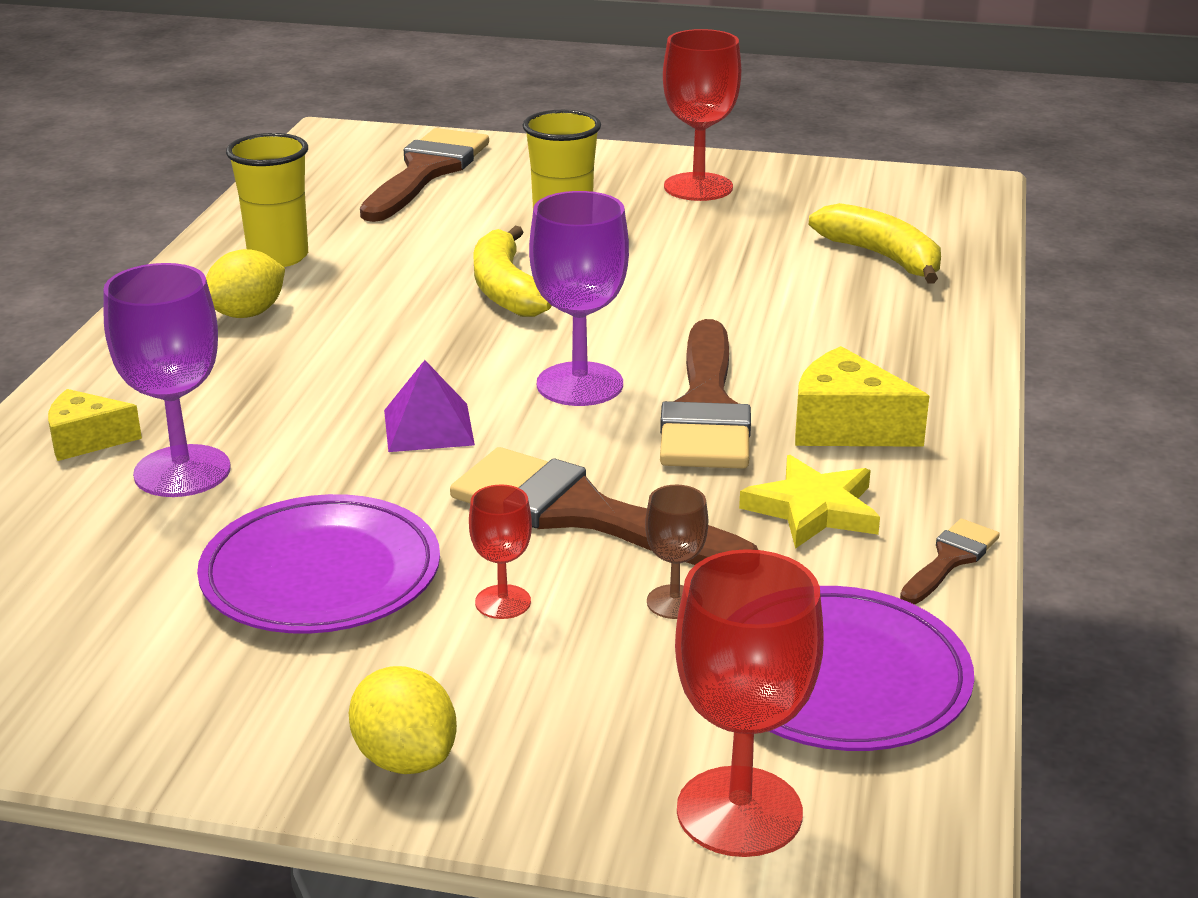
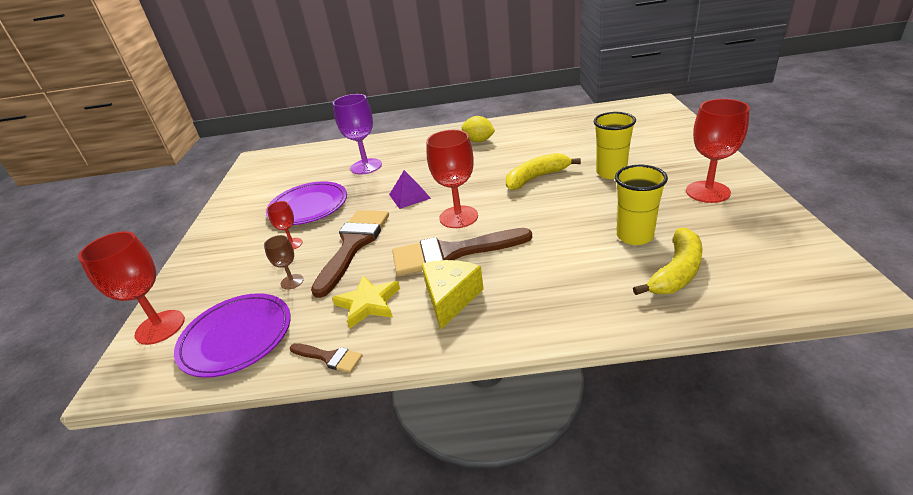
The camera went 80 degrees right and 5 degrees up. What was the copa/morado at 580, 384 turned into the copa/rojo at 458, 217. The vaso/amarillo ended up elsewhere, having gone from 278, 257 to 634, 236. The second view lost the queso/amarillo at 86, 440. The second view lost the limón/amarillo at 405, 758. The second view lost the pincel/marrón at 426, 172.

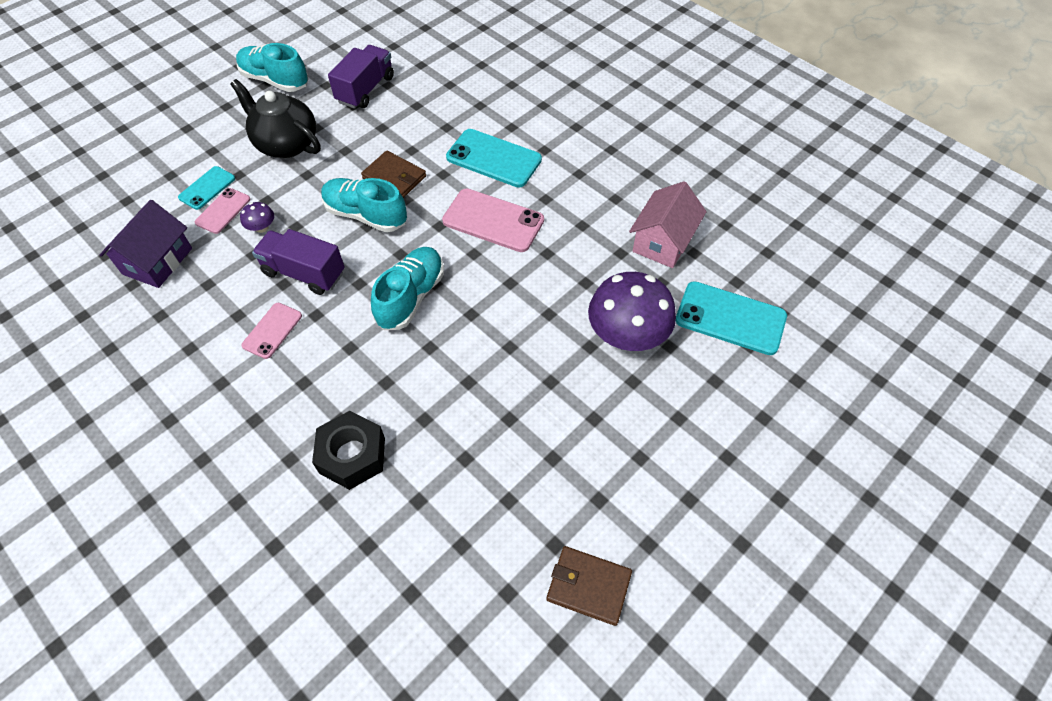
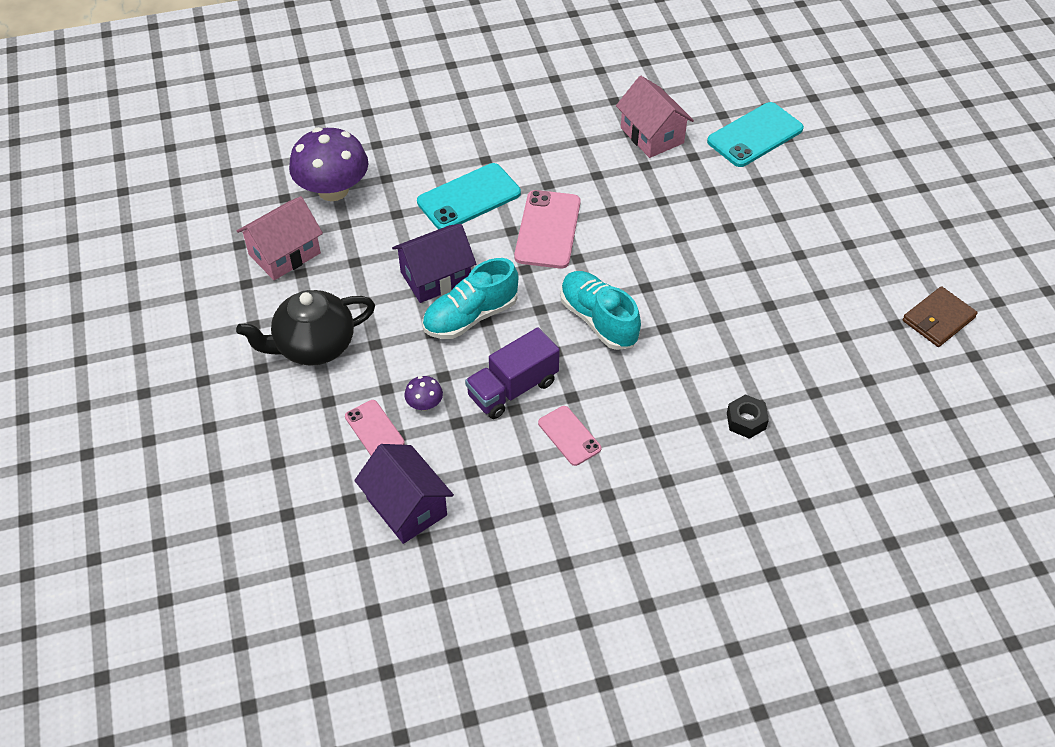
The camera went 60 degrees left and 5 degrees down. Where the camión/morado stood at 365, 89, the casa/rosa came to stand at 284, 254. The seta/morado ended up elsewhere, having gone from 627, 334 to 333, 190. Where the cartera/marrón stood at 394, 177, the casa/morado came to stand at 436, 277. The móvil/rosa at 493, 221 ended up facing another way, 45 degrees counterclockwise from before. The size of the tuerca/negro at 352, 455 changed by a factor of 0.61. The second view lost the móvil/turquesa at 207, 188. The second view lost the zapato/turquesa at 275, 80.

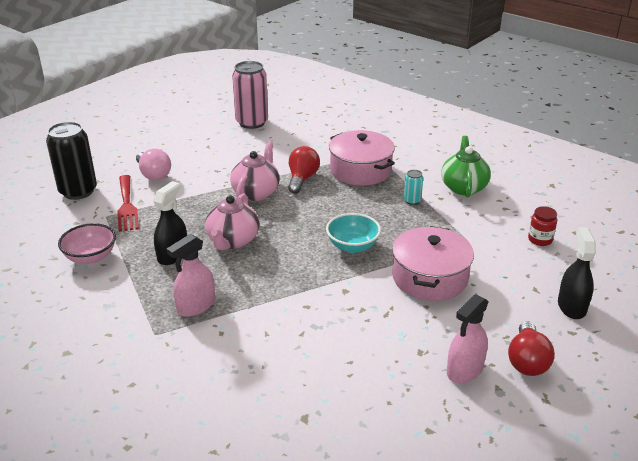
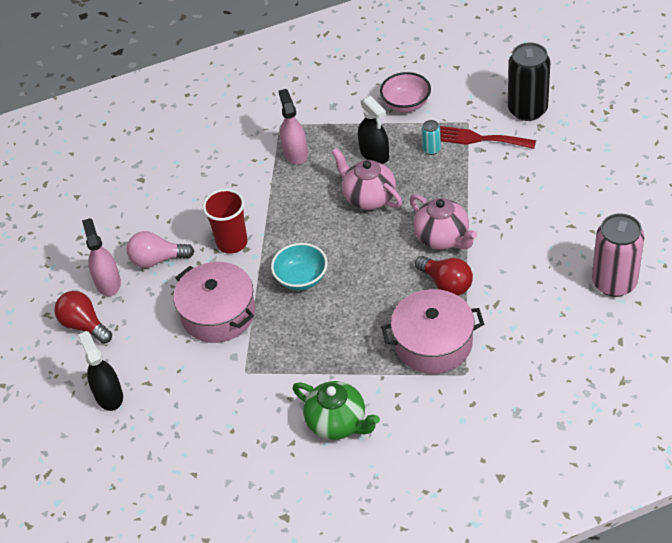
The camera went 125 degrees right and 15 degrees up. The pulverizador/negro at 571, 306 ended up facing another way, 150 degrees counterclockwise from before. The bombilla/rosa ended up elsewhere, having gone from 153, 174 to 157, 260. The second view gained the vaso/rojo at 232, 243. The lata/turquesa ended up elsewhere, having gone from 412, 201 to 431, 149. The second view lost the tarro/rojo at 540, 240.

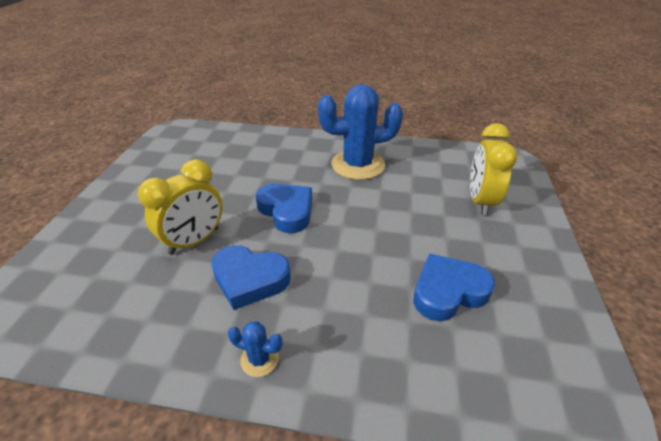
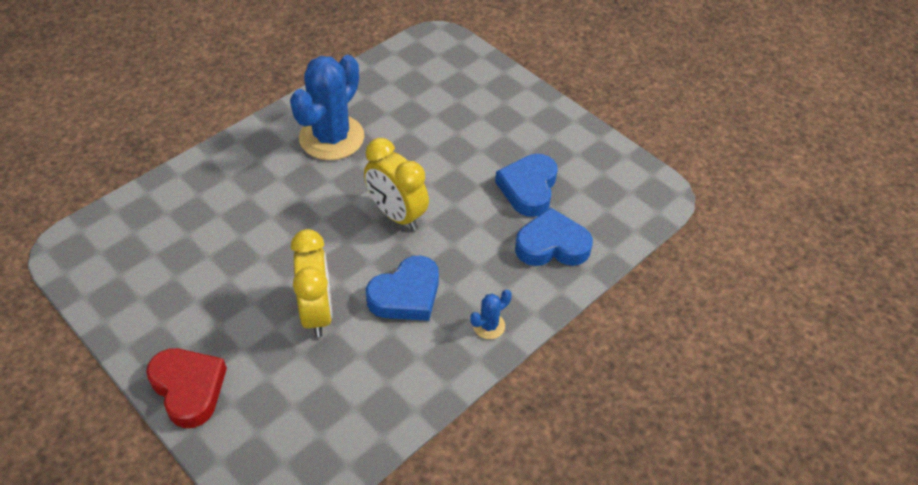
The camera went 55 degrees left and 10 degrees up. The second view gained the corazón/rojo at 189, 389. The despertador/amarillo ended up elsewhere, having gone from 480, 201 to 397, 215. The corazón/azul ended up elsewhere, having gone from 287, 211 to 552, 245.

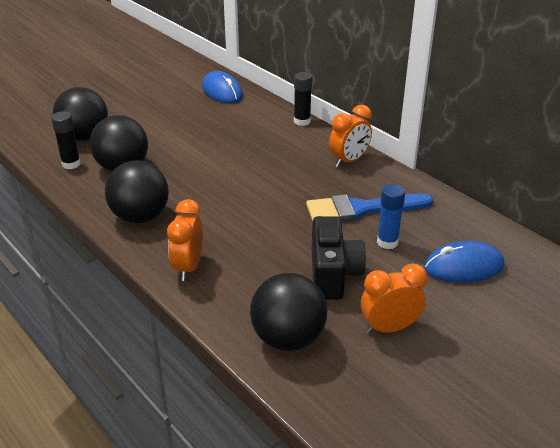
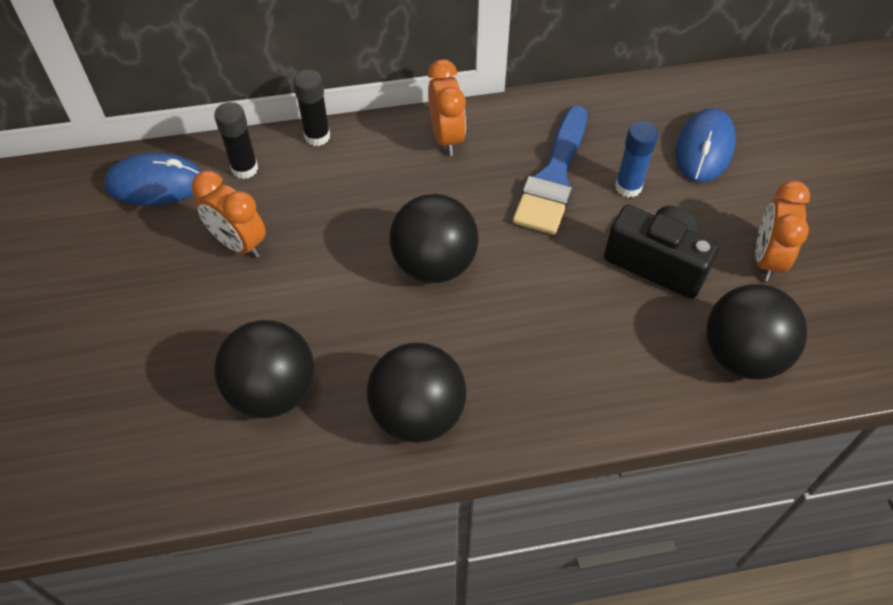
The camera went 60 degrees left and 20 degrees up. The despertador/naranja ended up elsewhere, having gone from 188, 267 to 238, 243. The barra de pegamento/negro ended up elsewhere, having gone from 71, 164 to 245, 169. The pelota/negro ended up elsewhere, having gone from 84, 137 to 434, 264.

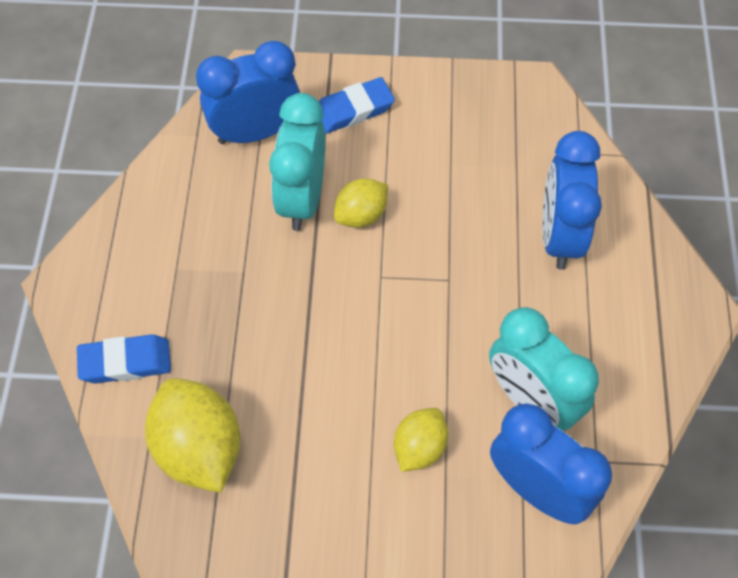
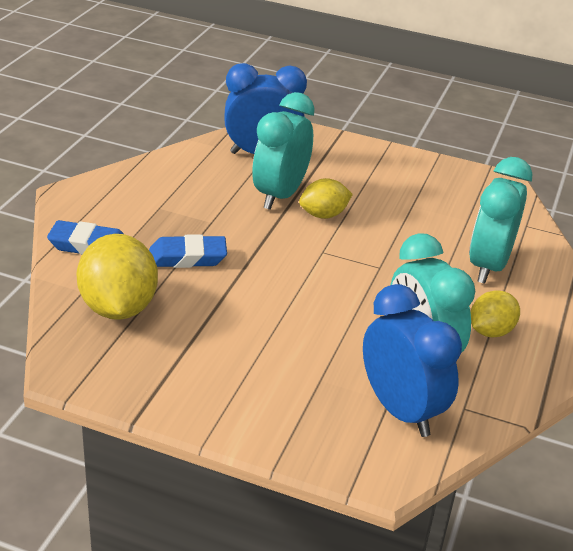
The camera went 15 degrees right and 25 degrees down. The goma de borrar/azul ended up elsewhere, having gone from 353, 110 to 187, 257. What was the despertador/azul at 559, 236 turned into the despertador/turquesa at 488, 266. The limón/amarillo ended up elsewhere, having gone from 419, 448 to 490, 331.

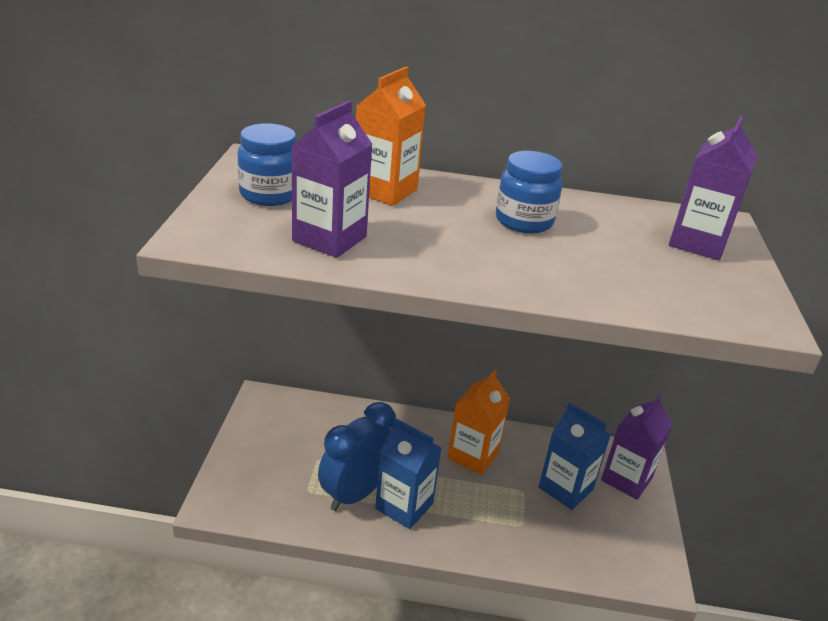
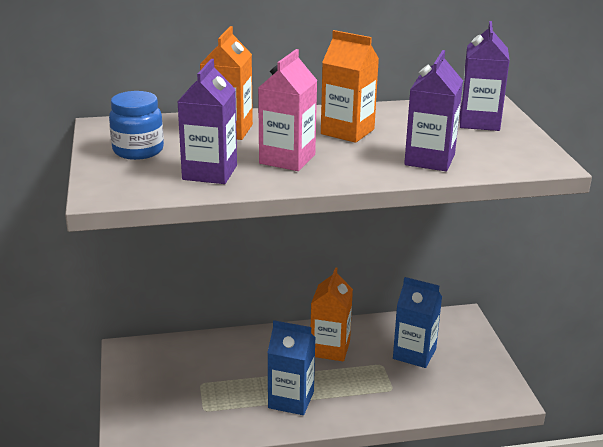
The camera went 15 degrees left and 5 degrees down. The second view gained the cartón de leche/rosa at 287, 159. Where the tarro/azul stood at 524, 221, the cartón de leche/naranja came to stand at 347, 131. The cartón de leche/morado ended up elsewhere, having gone from 626, 479 to 429, 160. The second view lost the despertador/azul at 356, 493.

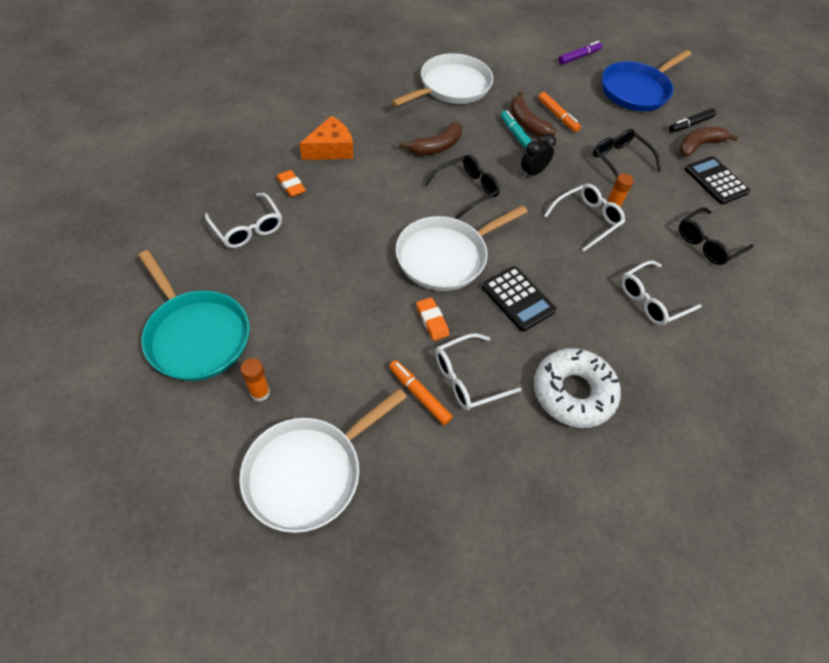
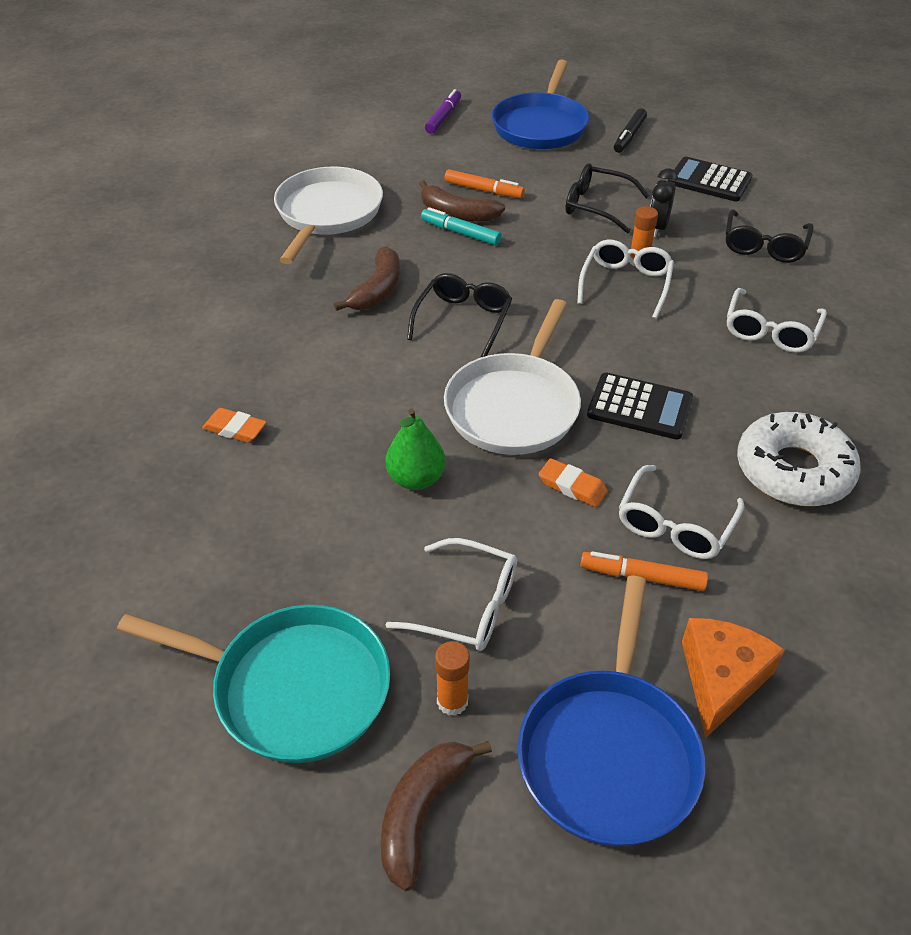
The camera went 30 degrees left and 10 degrees down. The plátano/marrón ended up elsewhere, having gone from 699, 145 to 422, 813. The second view gained the pera/verde at 416, 479. The gafas/blanco ended up elsewhere, having gone from 247, 228 to 467, 606. What was the sartén/blanco at 308, 473 turned into the sartén/azul at 609, 753. The despertador/negro ended up elsewhere, having gone from 532, 173 to 657, 228. The queso/naranja ended up elsewhere, having gone from 331, 149 to 721, 679.

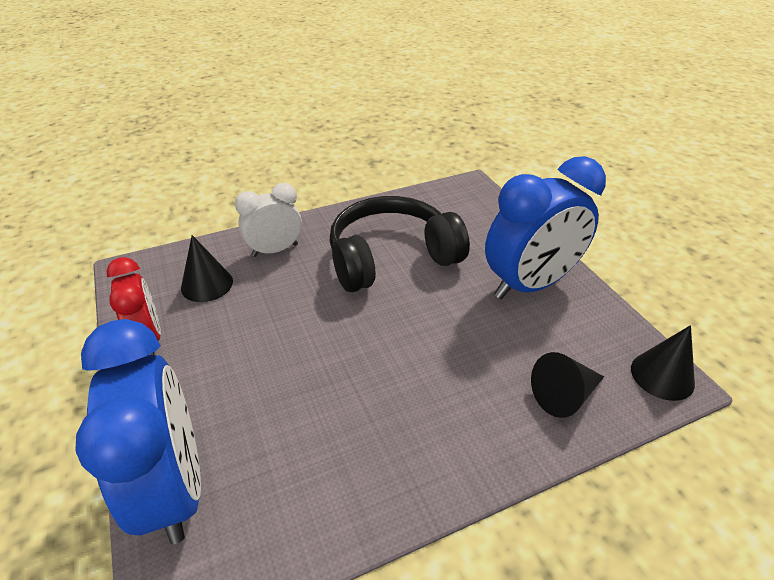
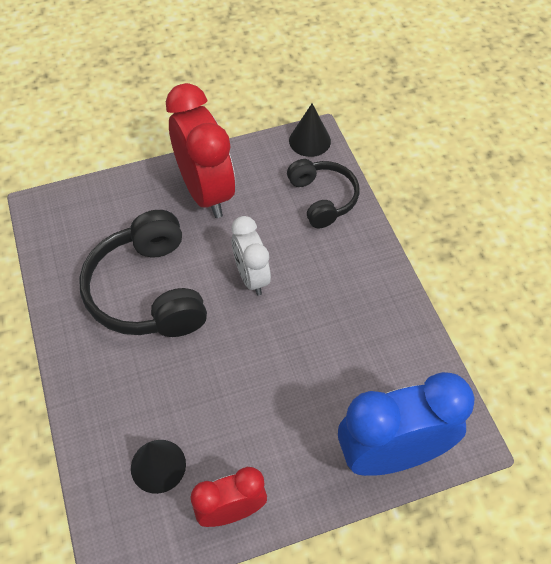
The camera went 85 degrees left and 15 degrees up. What was the despertador/azul at 529, 285 turned into the despertador/rojo at 206, 192. The despertador/blanco ended up elsewhere, having gone from 275, 250 to 251, 277. Where the cono/negro stood at 564, 395, the auriculares/negro came to stand at 323, 198.

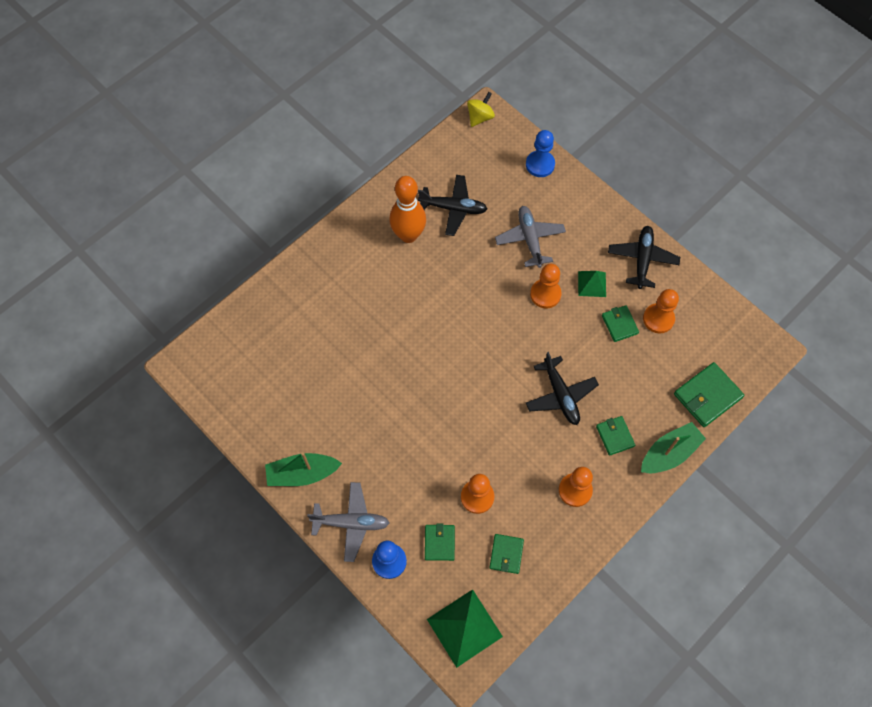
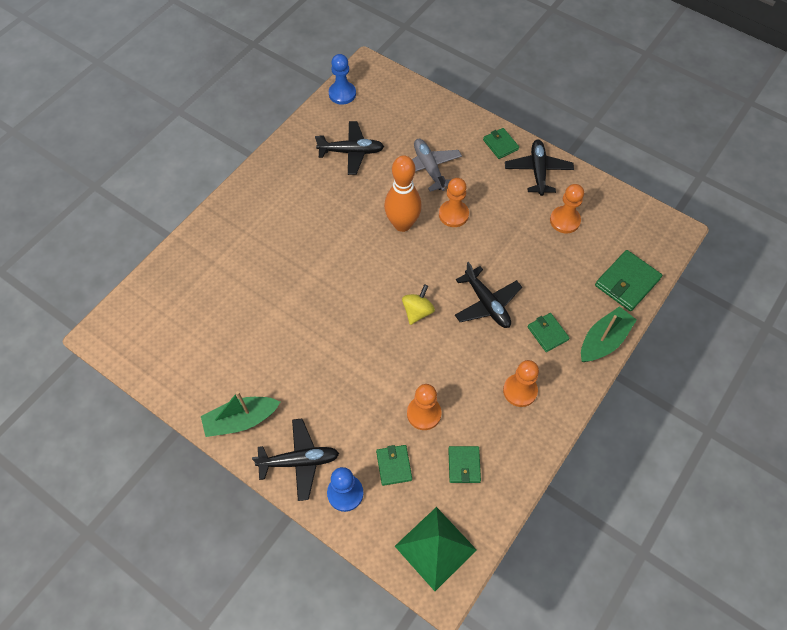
The camera went 10 degrees left and 5 degrees down. What was the avión/gris at 351, 523 turned into the avión/negro at 299, 461. The peón/azul ended up elsewhere, having gone from 540, 164 to 342, 94. The bolo/naranja ended up elsewhere, having gone from 408, 235 to 402, 224. The peonza/amarillo ended up elsewhere, having gone from 480, 117 to 417, 311. The cartera/verde ended up elsewhere, having gone from 619, 324 to 500, 145. The second view lost the pirámide/verde at 592, 284.

